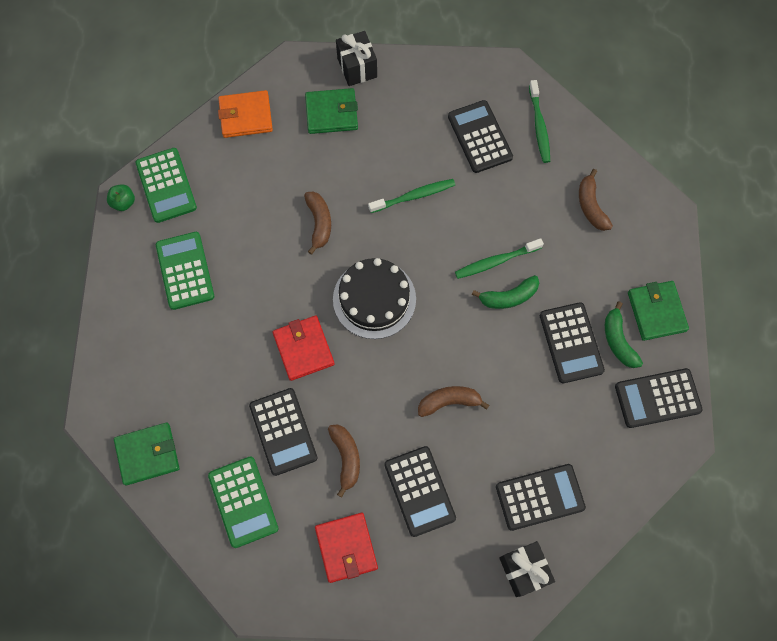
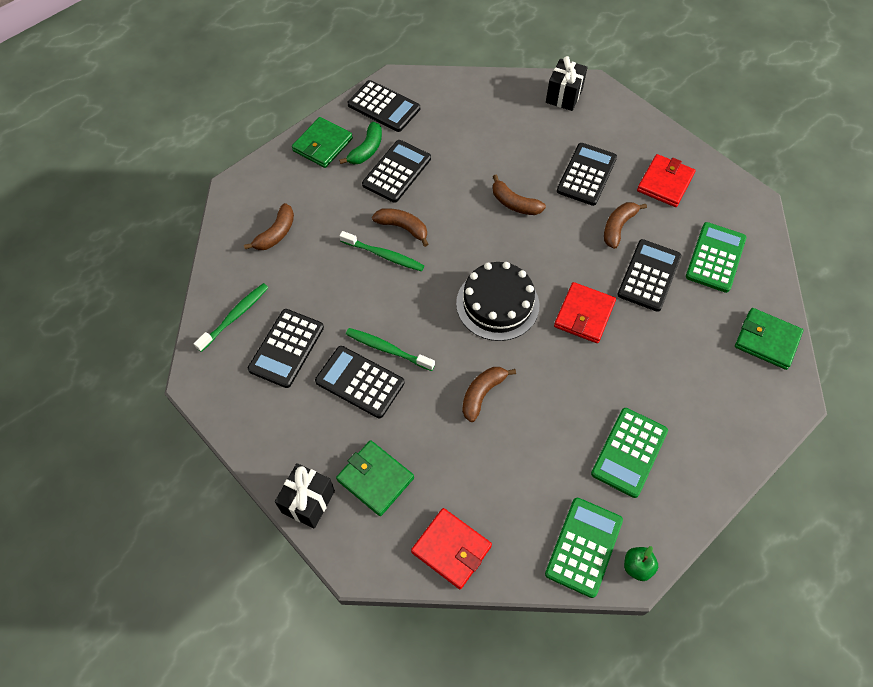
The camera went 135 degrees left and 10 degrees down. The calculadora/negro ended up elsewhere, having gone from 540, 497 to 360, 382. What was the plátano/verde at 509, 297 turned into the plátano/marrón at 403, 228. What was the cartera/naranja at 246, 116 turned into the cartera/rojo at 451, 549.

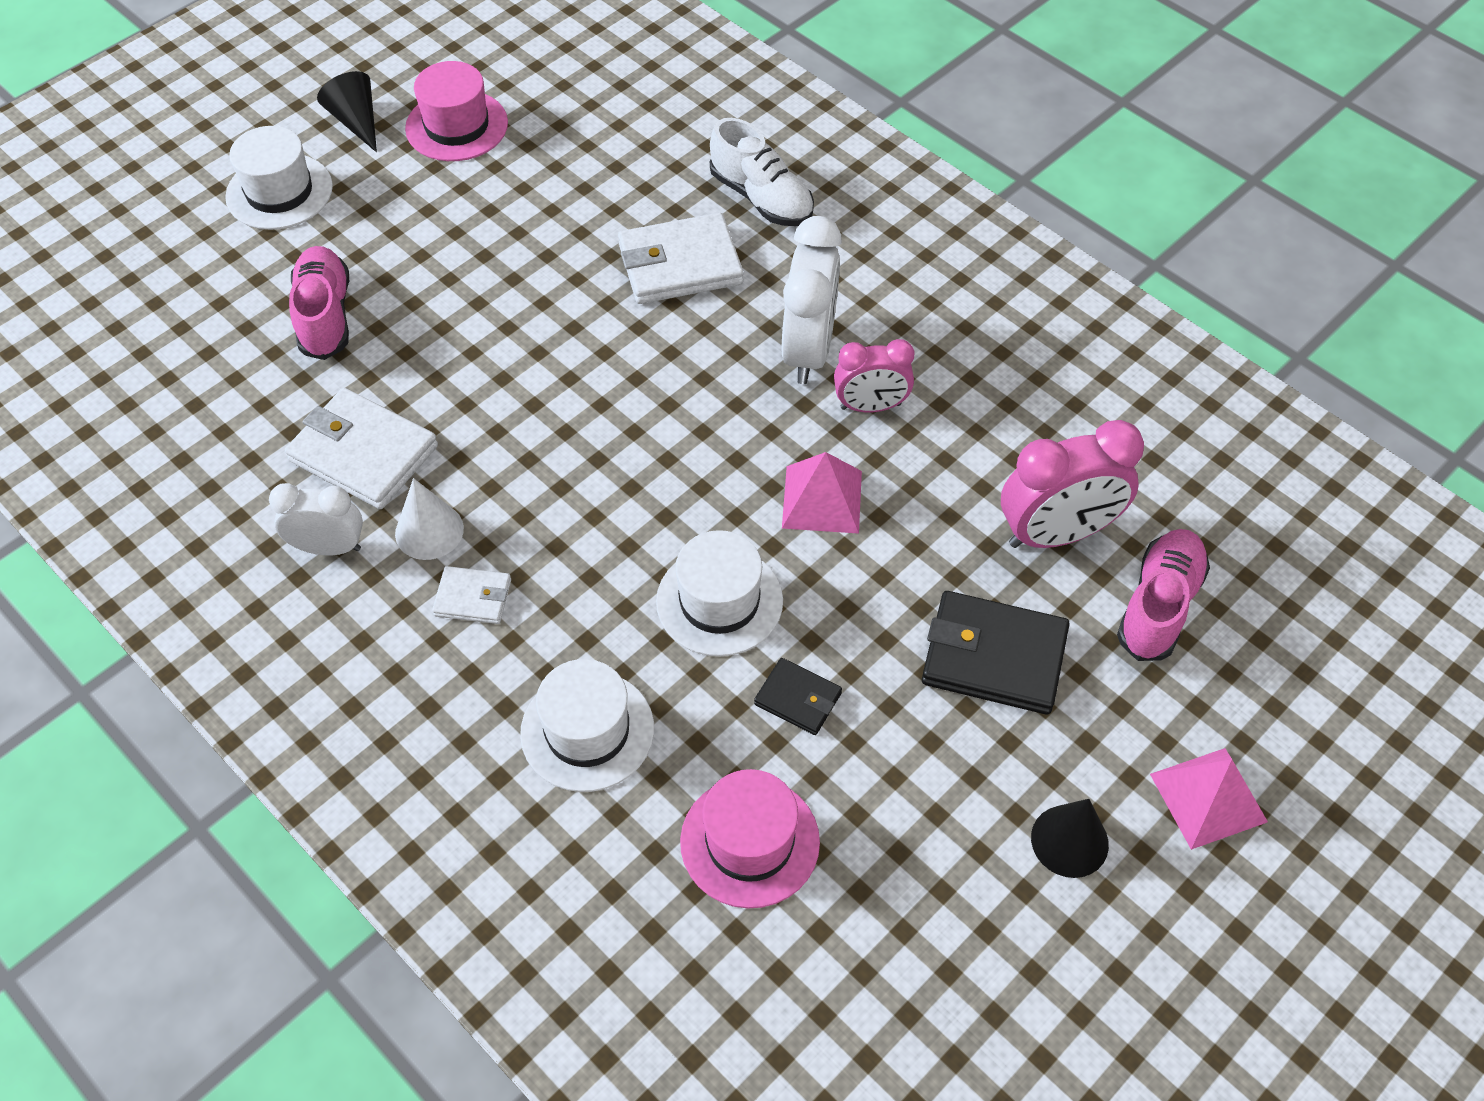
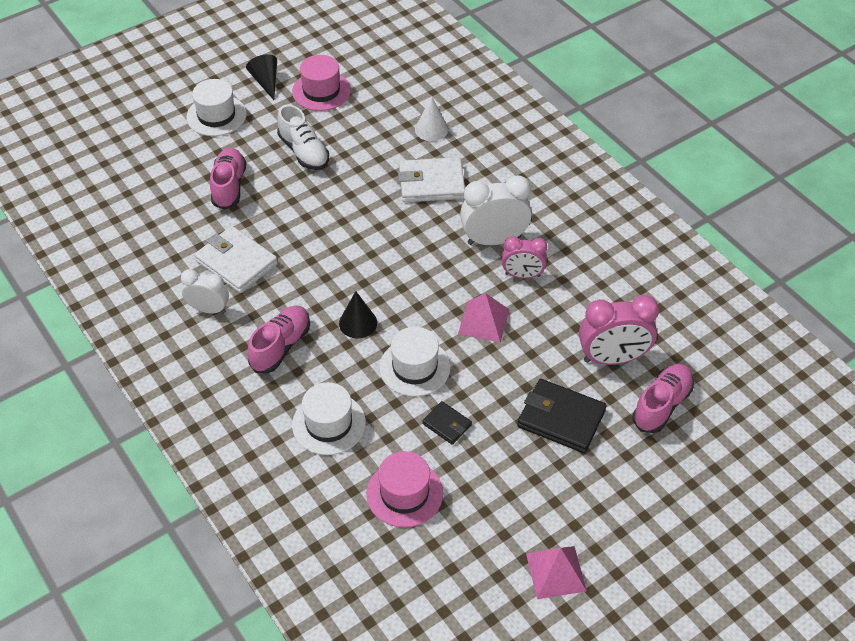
The camera went 10 degrees right and 5 degrees down. Where the cartera/blanco stood at 473, 598, the zapato/rosa came to stand at 281, 346. The zapato/blanco ended up elsewhere, having gone from 761, 198 to 304, 152. The cono/negro ended up elsewhere, having gone from 1069, 841 to 358, 323. The cono/blanco ended up elsewhere, having gone from 429, 531 to 431, 129. The despertador/blanco at 808, 350 ended up facing another way, 120 degrees counterclockwise from before. The pirámide/rosa ended up elsewhere, having gone from 1208, 797 to 556, 572.

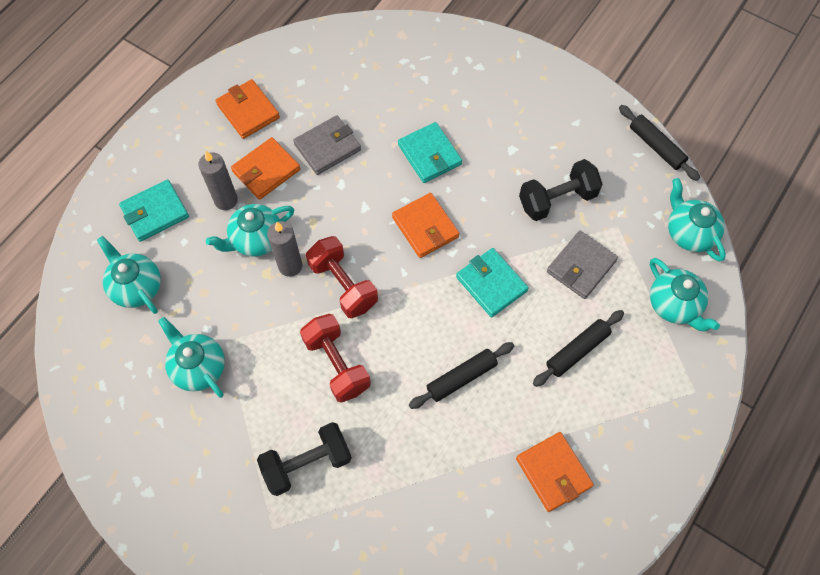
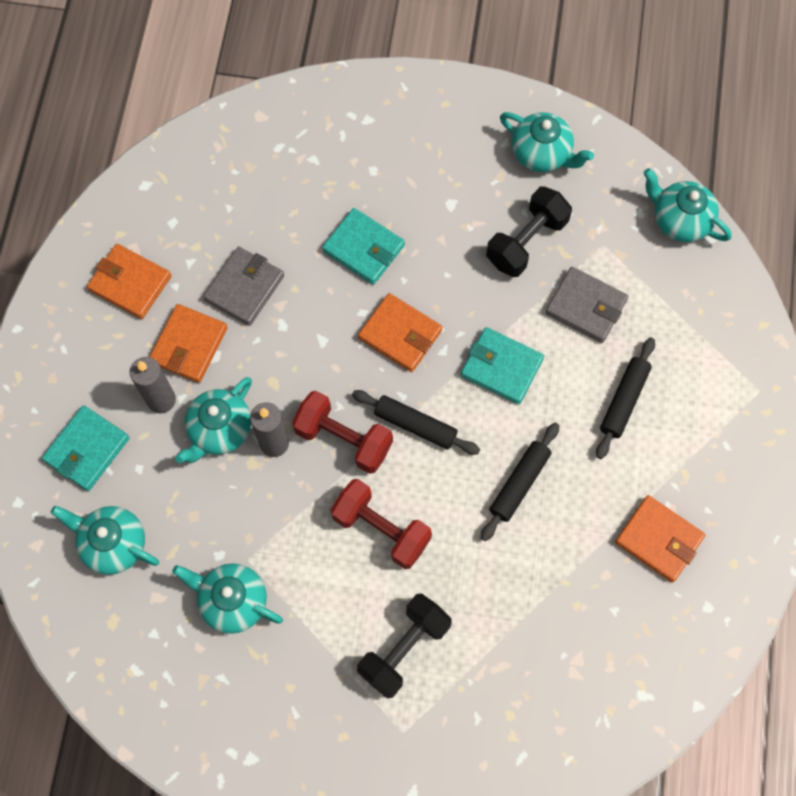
The camera went 25 degrees left and 5 degrees up. The rodillo/negro ended up elsewhere, having gone from 656, 147 to 415, 425. The tetera/turquesa ended up elsewhere, having gone from 674, 305 to 542, 153. The cartera/gris at 581, 266 ended up facing another way, 75 degrees counterclockwise from before.

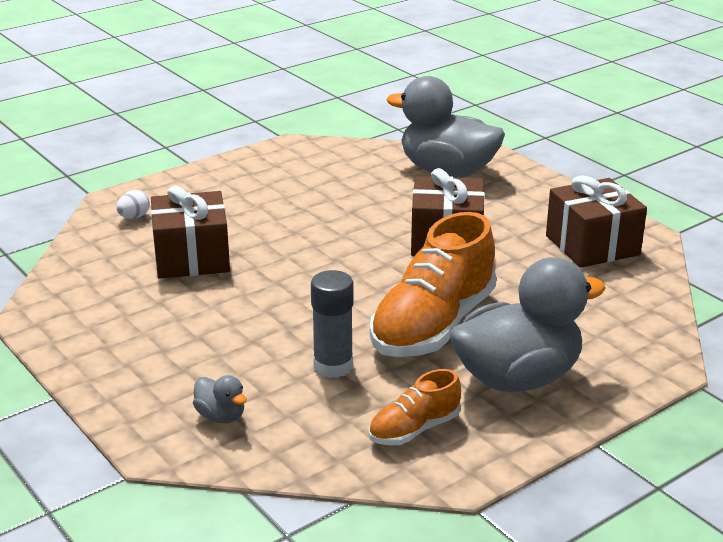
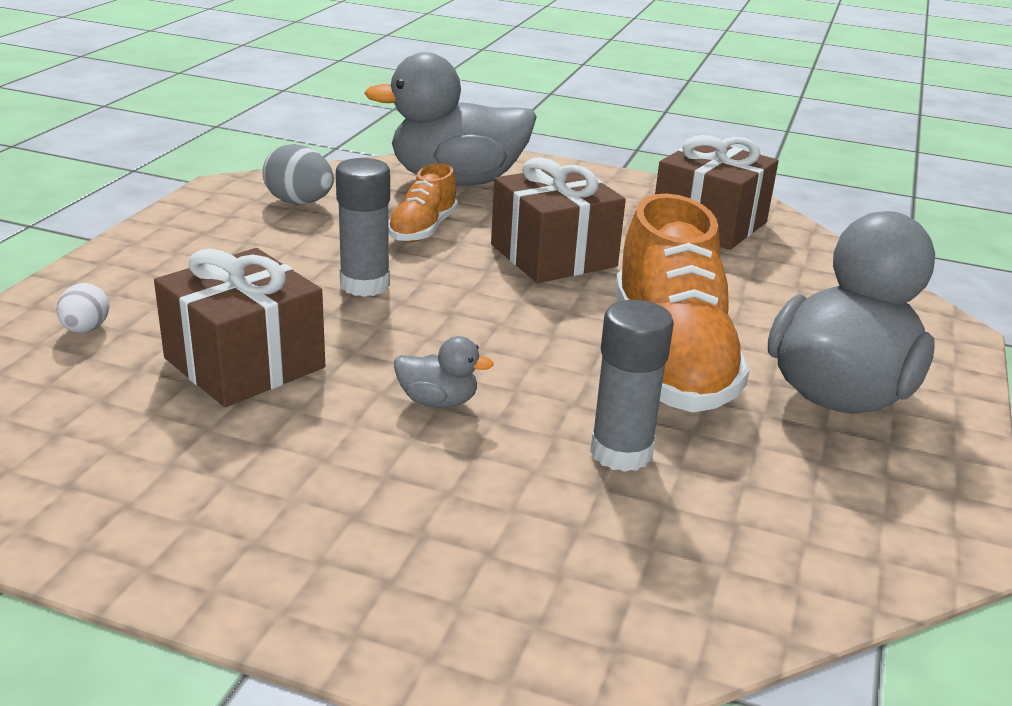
The camera went 35 degrees left and 0 degrees up. The second view gained the huevo/gris at 299, 202. The second view gained the barra de pegamento/gris at 365, 285. The zapato/naranja ended up elsewhere, having gone from 414, 429 to 423, 230. The pato/gris ended up elsewhere, having gone from 221, 416 to 438, 401.

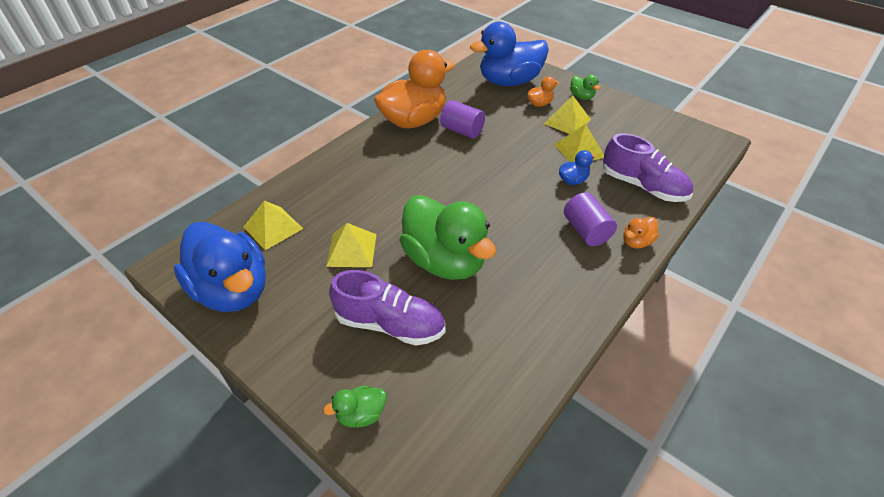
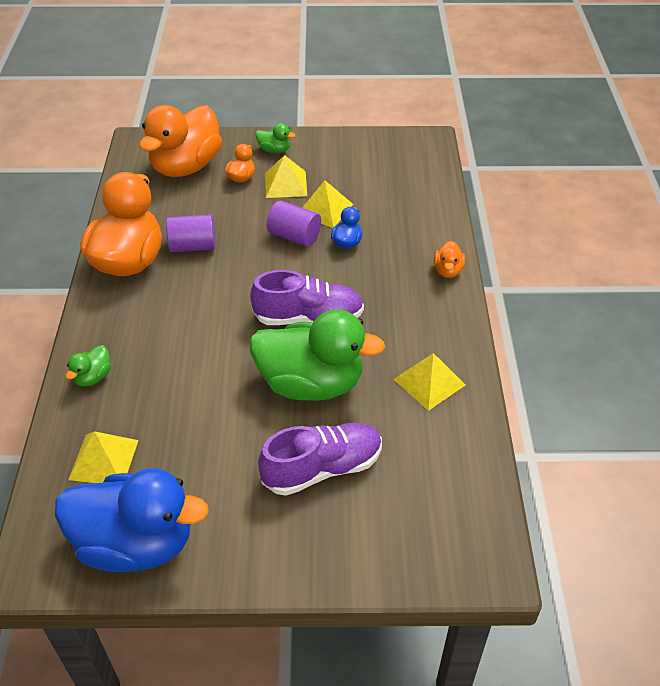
The camera went 40 degrees left and 0 degrees up. The pato/verde ended up elsewhere, having gone from 361, 414 to 93, 377. What was the pato/azul at 509, 82 turned into the pato/naranja at 186, 167. The zapato/morado ended up elsewhere, having gone from 643, 186 to 309, 318. The cilindro/morado ended up elsewhere, having gone from 586, 231 to 294, 236. The pirámide/amarillo ended up elsewhere, having gone from 352, 249 to 429, 382.

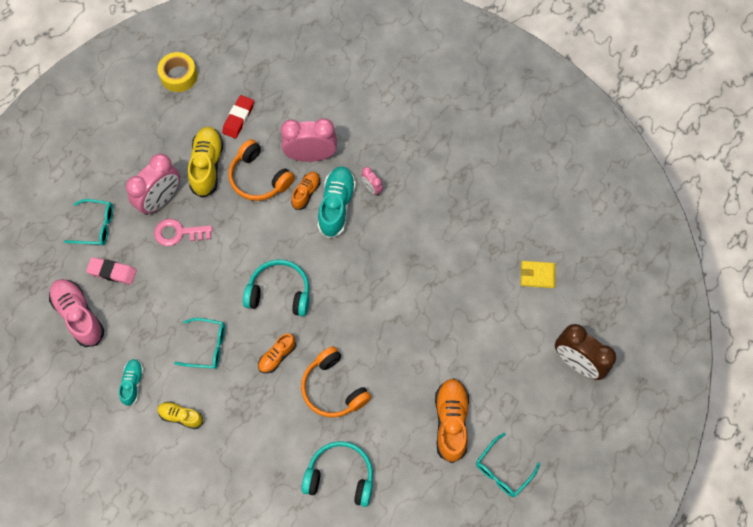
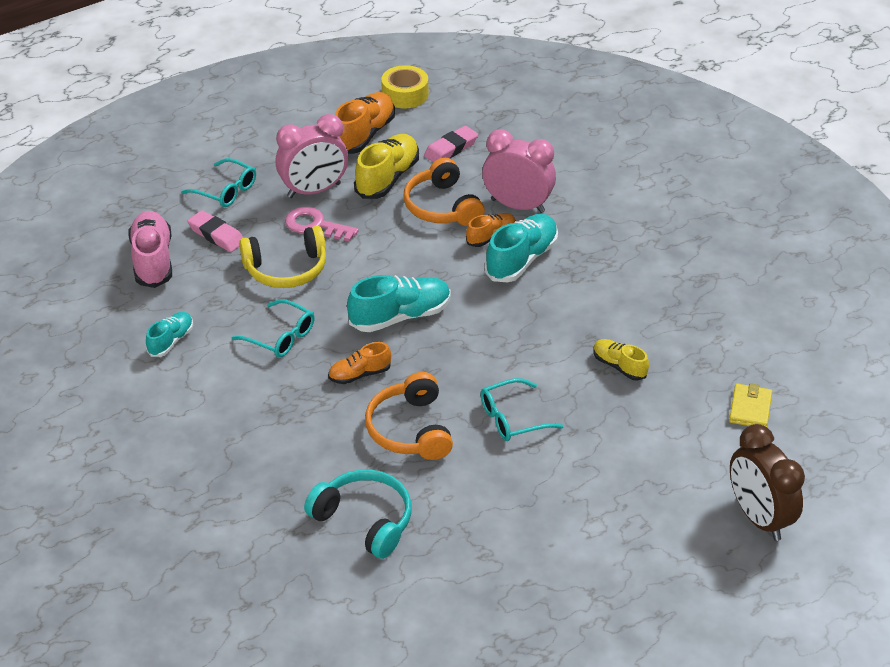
The camera went 25 degrees right and 25 degrees down. The second view gained the auriculares/amarillo at 286, 269. The zapato/naranja ended up elsewhere, having gone from 451, 422 to 364, 135. Where the auriculares/turquesa stood at 279, 293, the zapato/turquesa came to stand at 400, 316. What was the goma de borrar/rojo at 238, 118 turned into the goma de borrar/rosa at 451, 149. The gafas/turquesa ended up elsewhere, having gone from 503, 470 to 512, 418. The zapato/amarillo ended up elsewhere, having gone from 181, 416 to 619, 366. The cartera/amarillo at 537, 275 ended up facing another way, 75 degrees clockwise from before. The second view lost the despertador/rosa at 371, 188.

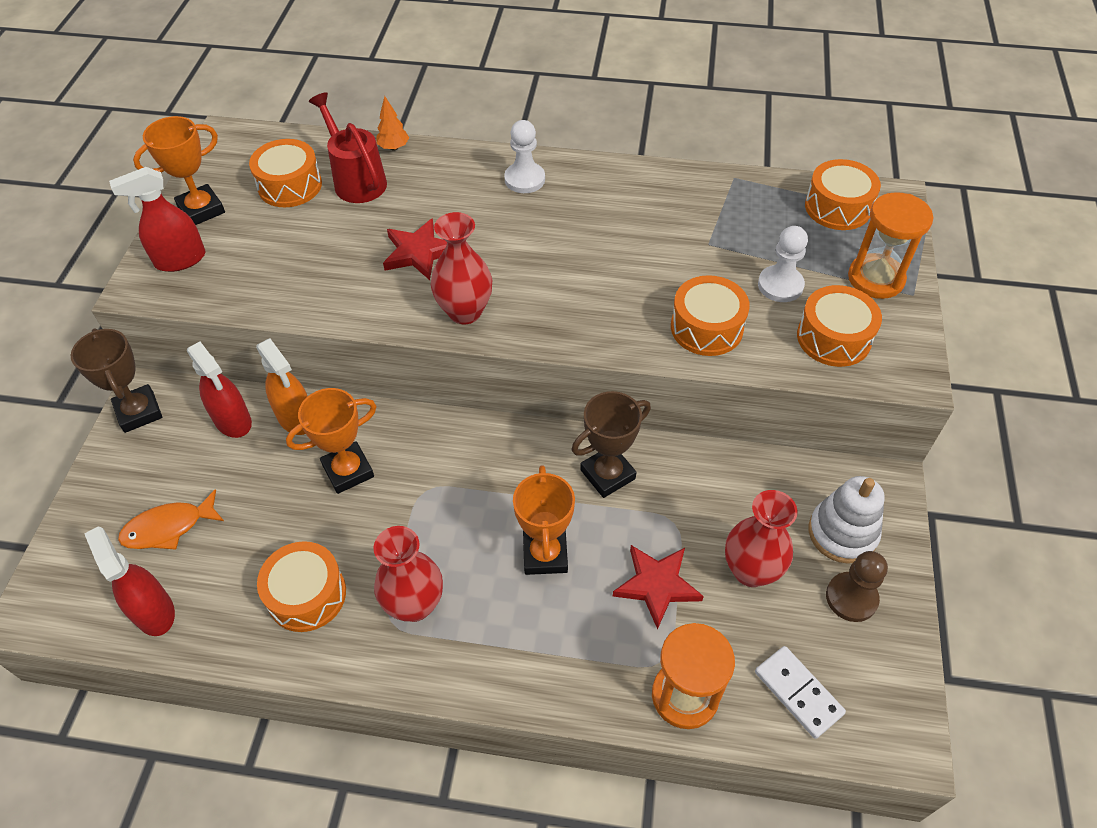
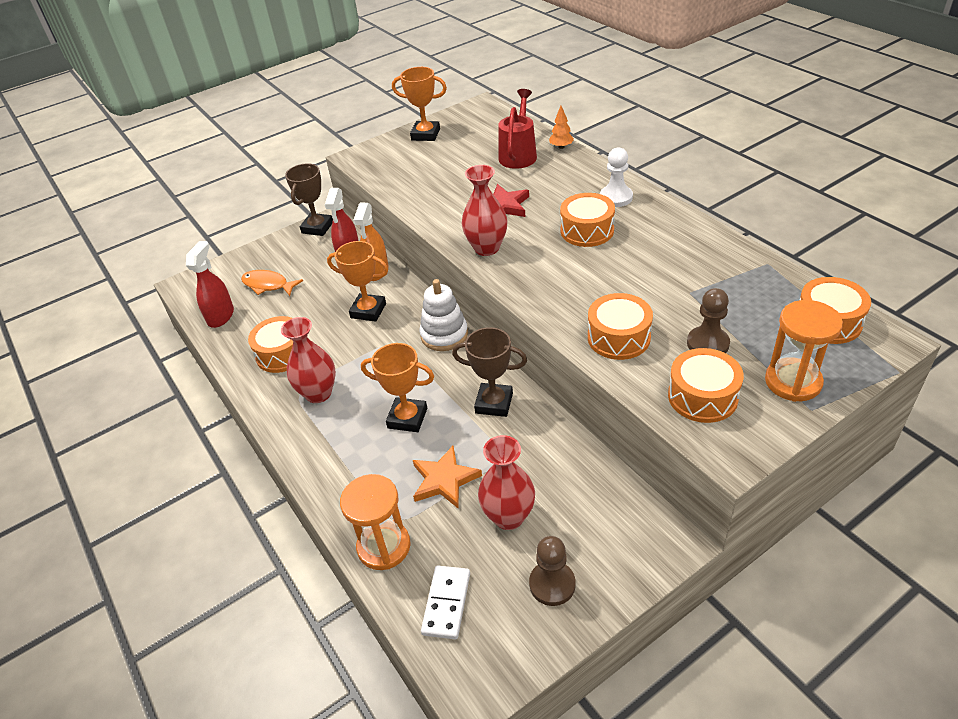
The camera went 50 degrees right and 10 degrees down. The trofeo/naranja at 545, 554 ended up facing another way, 60 degrees clockwise from before. What was the estrella/rojo at 657, 585 turned into the estrella/naranja at 444, 480. The juguete apilable/blanco ended up elsewhere, having gone from 842, 533 to 444, 335. The tambor/naranja ended up elsewhere, having gone from 290, 185 to 587, 230. What was the peón/blanco at 780, 285 turned into the peón/marrón at 707, 344. The second view lost the pulverizador/rojo at 180, 260.

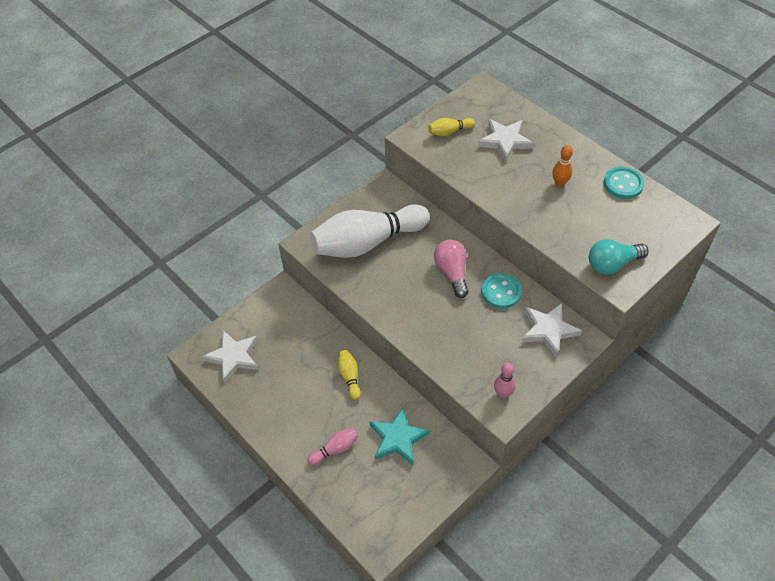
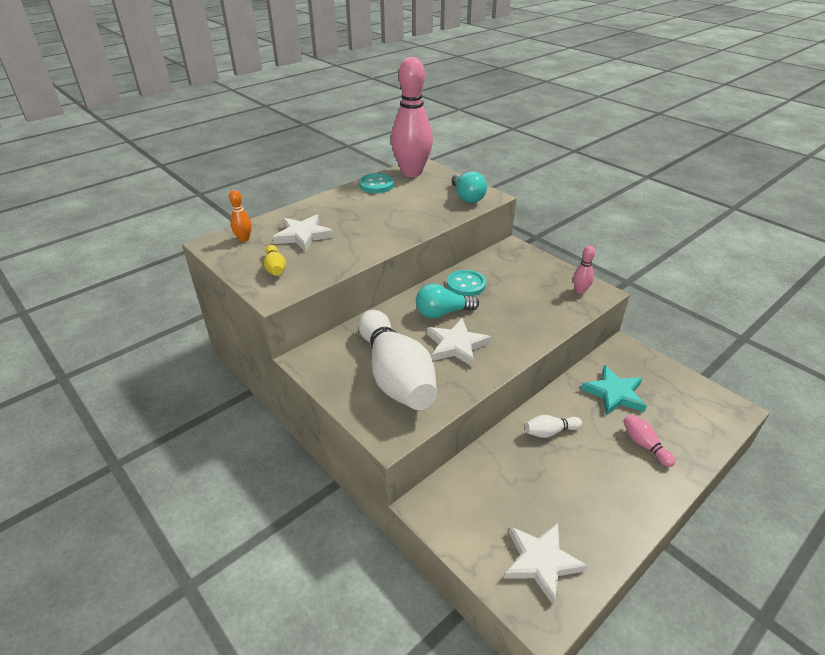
The camera went 90 degrees left and 15 degrees down. The bolo/naranja ended up elsewhere, having gone from 559, 183 to 244, 239. The second view gained the bolo/rosa at 411, 172. What was the bombilla/rosa at 452, 273 turned into the bombilla/turquesa at 442, 313. The estrella/blanco ended up elsewhere, having gone from 548, 330 to 456, 345. What was the bolo/amarillo at 349, 377 turned into the bolo/blanco at 550, 432.

